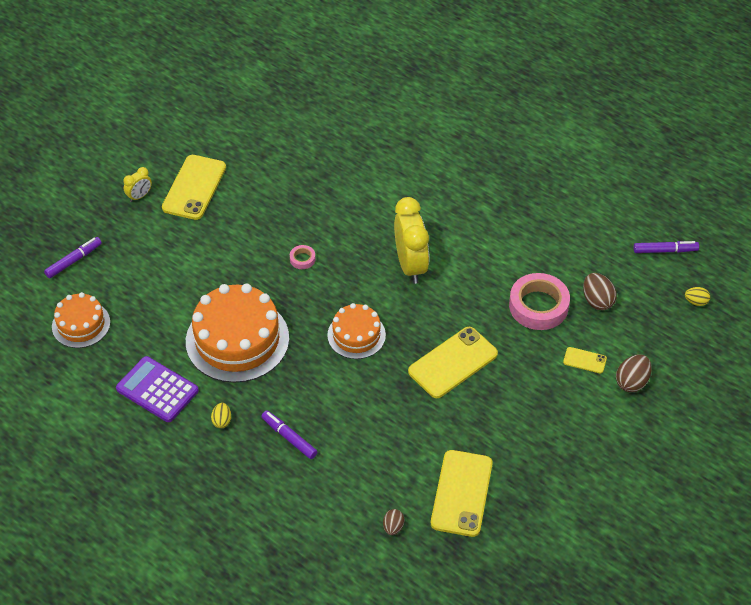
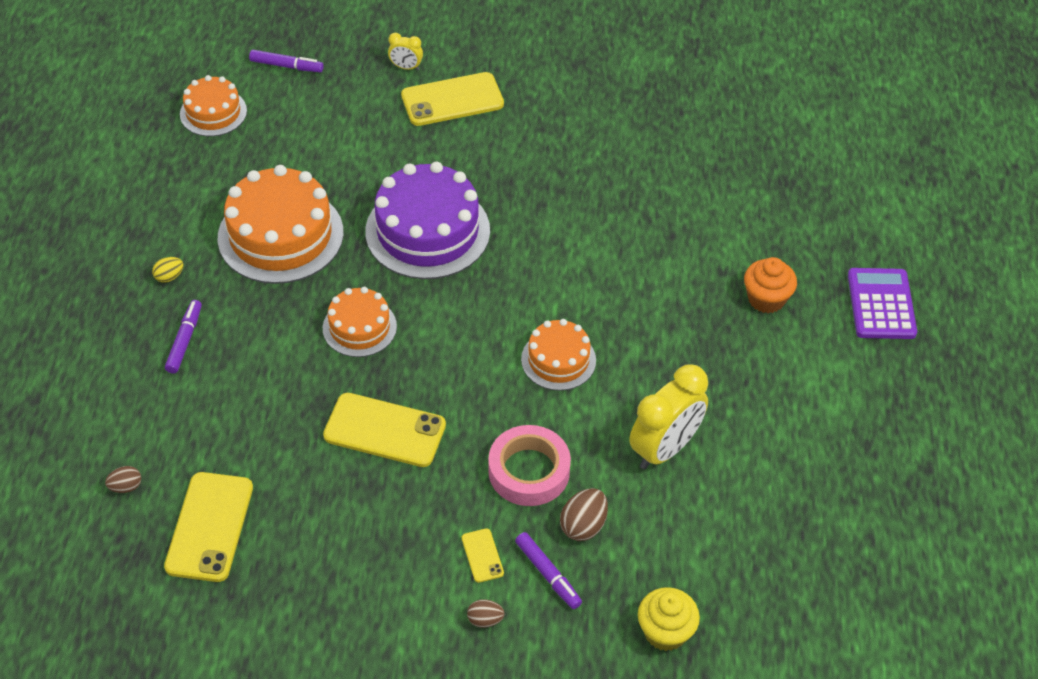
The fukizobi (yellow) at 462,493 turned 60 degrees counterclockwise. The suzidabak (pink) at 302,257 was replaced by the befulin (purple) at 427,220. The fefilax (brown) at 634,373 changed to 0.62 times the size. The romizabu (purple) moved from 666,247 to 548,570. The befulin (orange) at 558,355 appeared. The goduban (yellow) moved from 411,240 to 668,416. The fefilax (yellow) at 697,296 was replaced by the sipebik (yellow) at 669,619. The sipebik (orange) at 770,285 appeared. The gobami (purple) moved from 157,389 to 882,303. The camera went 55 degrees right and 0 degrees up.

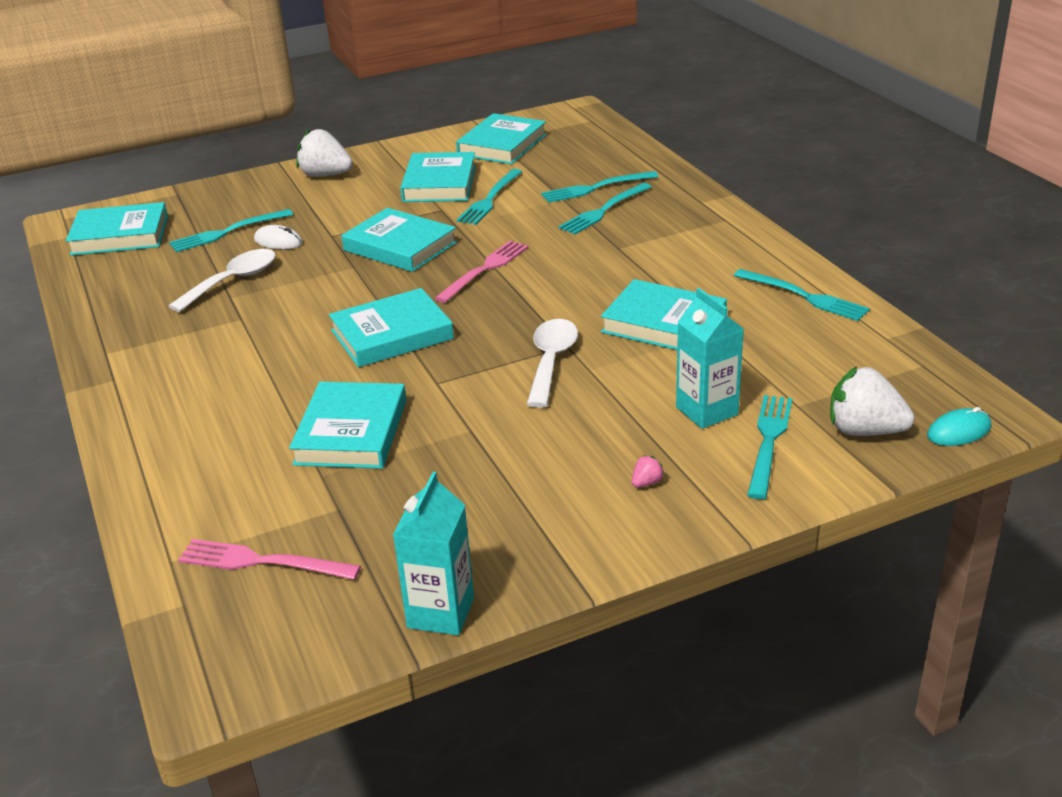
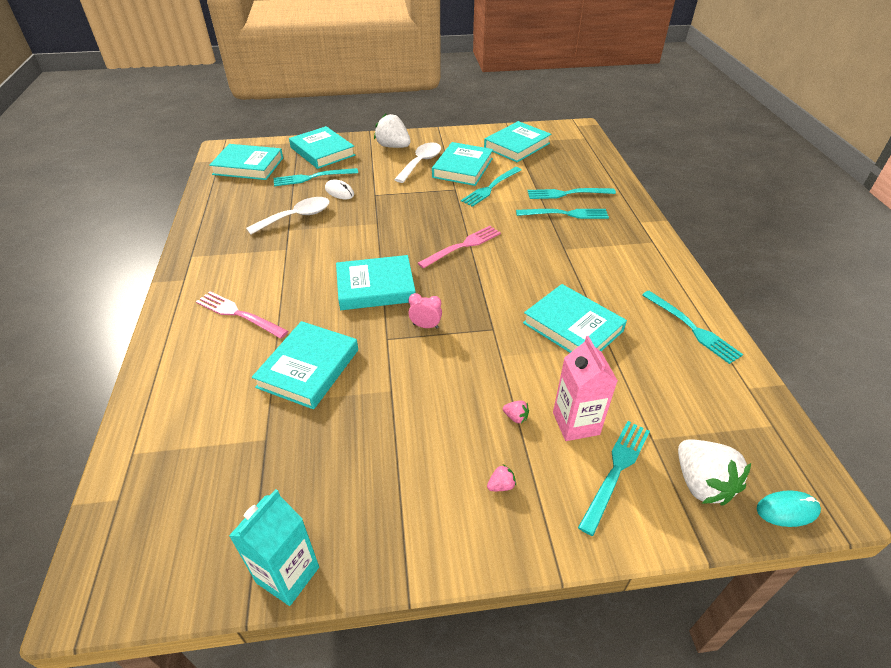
The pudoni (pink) moved from 269,559 to 242,315. The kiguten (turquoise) moved from 399,240 to 322,147. The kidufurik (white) moved from 552,363 to 417,162. The goduban (pink) at 425,310 appeared. The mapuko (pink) at 516,412 appeared. The pudoni (turquoise) at 605,208 turned 150 degrees counterclockwise. The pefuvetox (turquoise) at 710,358 became the pefuvetox (pink) at 585,388. The mapuko (white) at 872,401 turned 150 degrees counterclockwise. The camera went 15 degrees right and 10 degrees up.

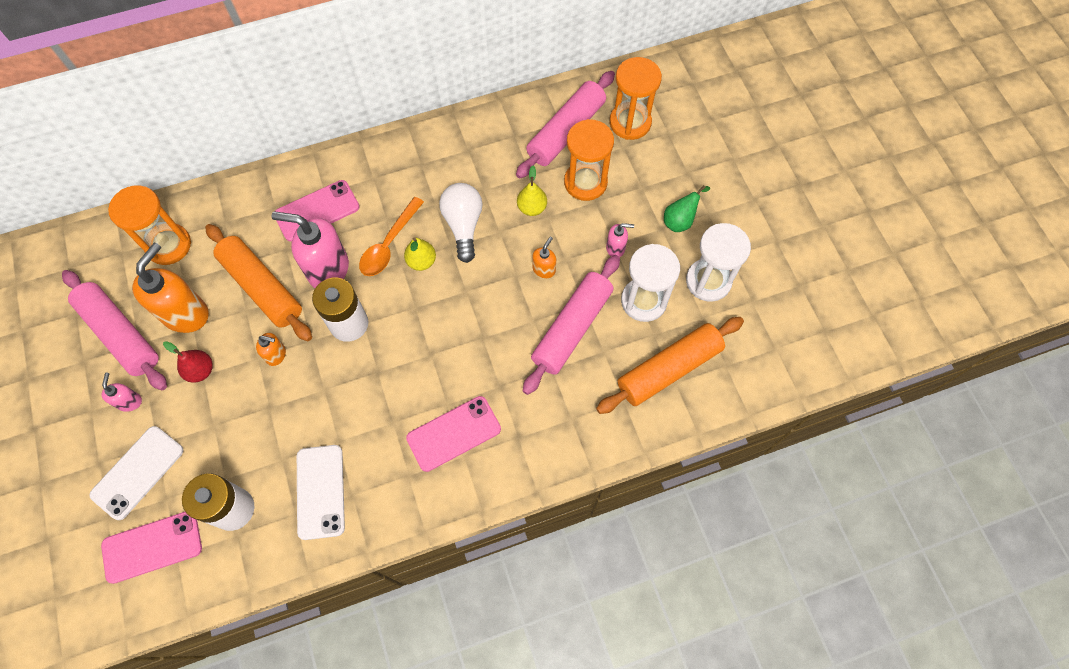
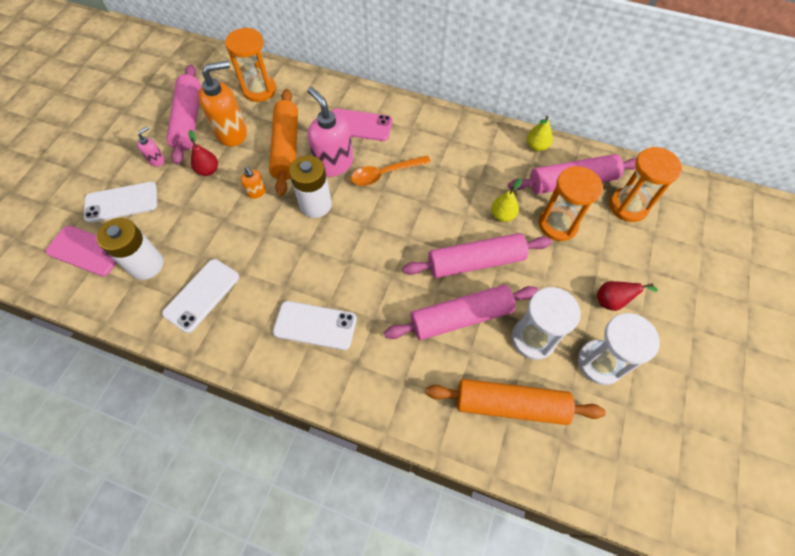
The fukizobi (pink) at 453,434 became the fukizobi (white) at 315,325. The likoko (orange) at 544,257 was replaced by the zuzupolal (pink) at 477,255. The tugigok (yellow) moved from 420,254 to 540,133. The tugigok (green) at 687,208 became the tugigok (red) at 627,296. The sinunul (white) at 461,223 disappeared. The likoko (pink) at 620,240 disappeared. The camera went 40 degrees right and 5 degrees down.

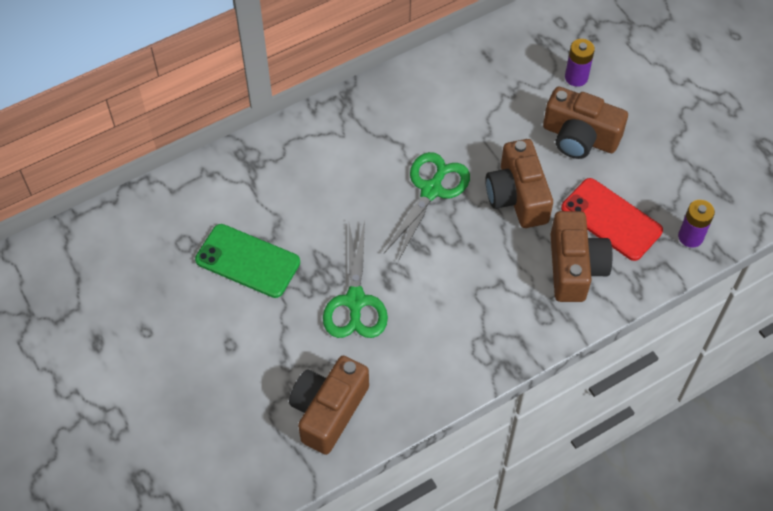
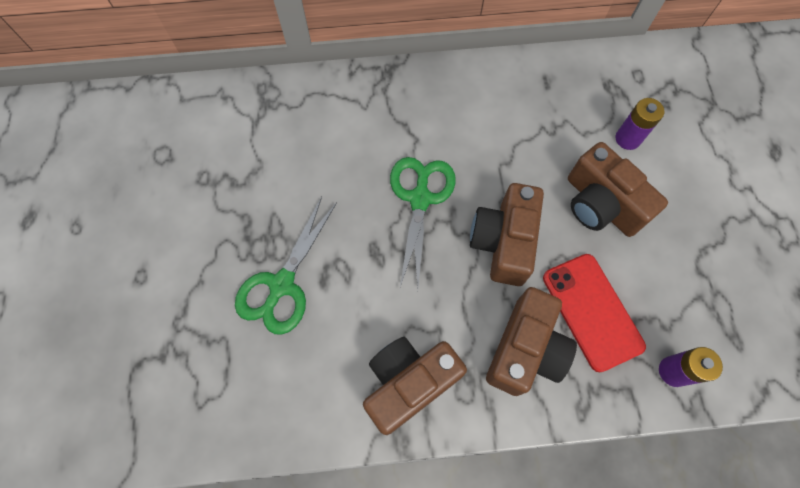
The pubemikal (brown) moved from 329,405 to 415,386. The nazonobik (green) at 427,206 turned 45 degrees counterclockwise. The fukizobi (green) at 247,261 disappeared. The camera went 25 degrees right and 10 degrees up.

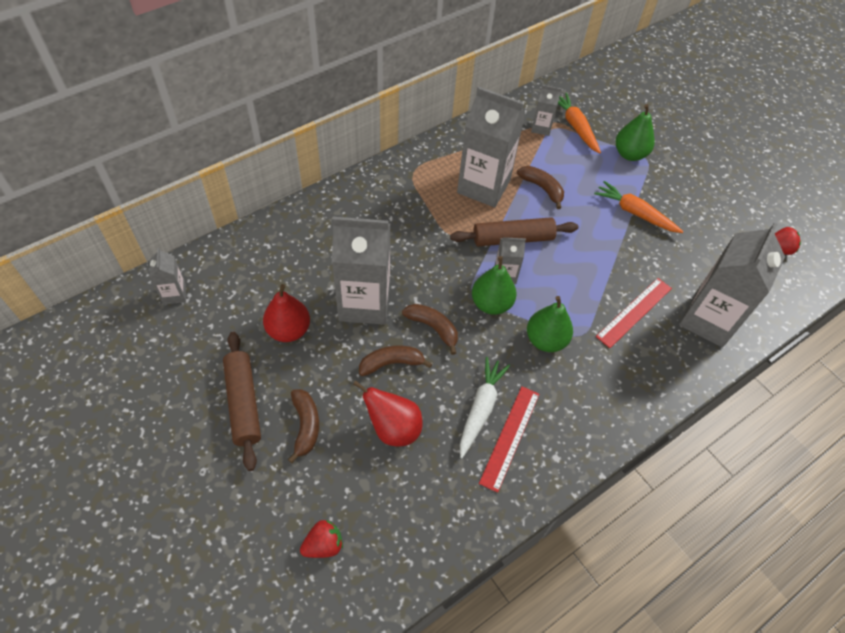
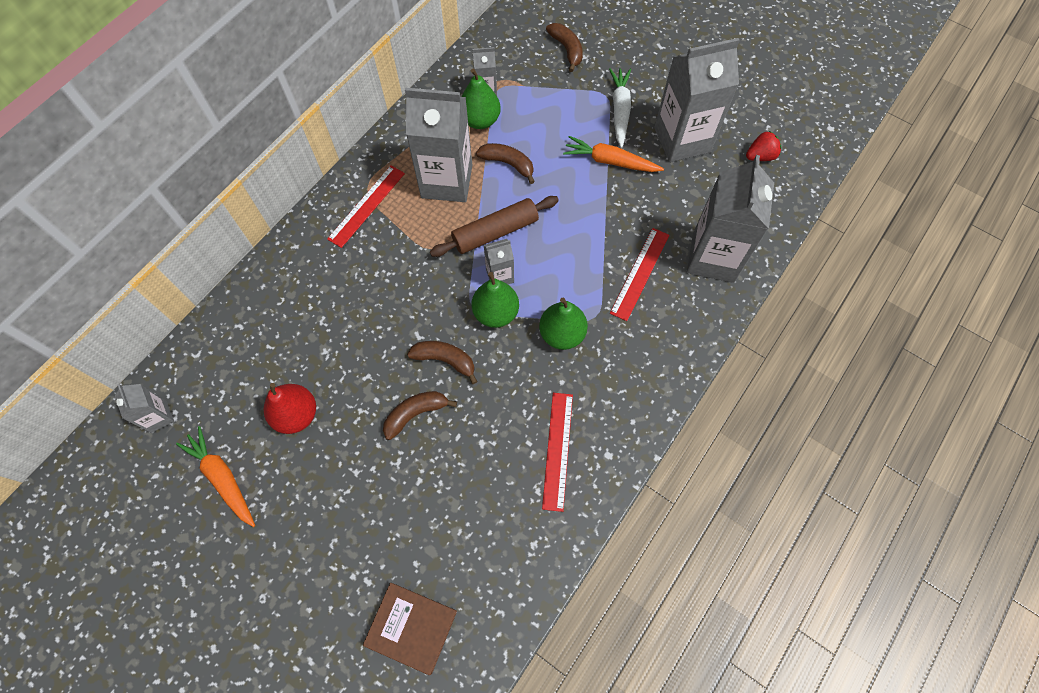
The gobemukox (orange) moved from 579,123 to 215,476. The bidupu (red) at 366,206 appeared. The mapuko (red) at 321,539 was replaced by the kiguten (brown) at 410,629. The tugigok (green) moved from 635,132 to 481,98. The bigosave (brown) moved from 303,426 to 564,47. The gobemukox (white) moved from 485,407 to 620,108. The pefuvetox (grey) moved from 361,271 to 697,100. The zuzupolal (brown) at 242,401 disappeared. The tugigok (red) at 388,413 disappeared. The camera went 15 degrees left and 10 degrees up.

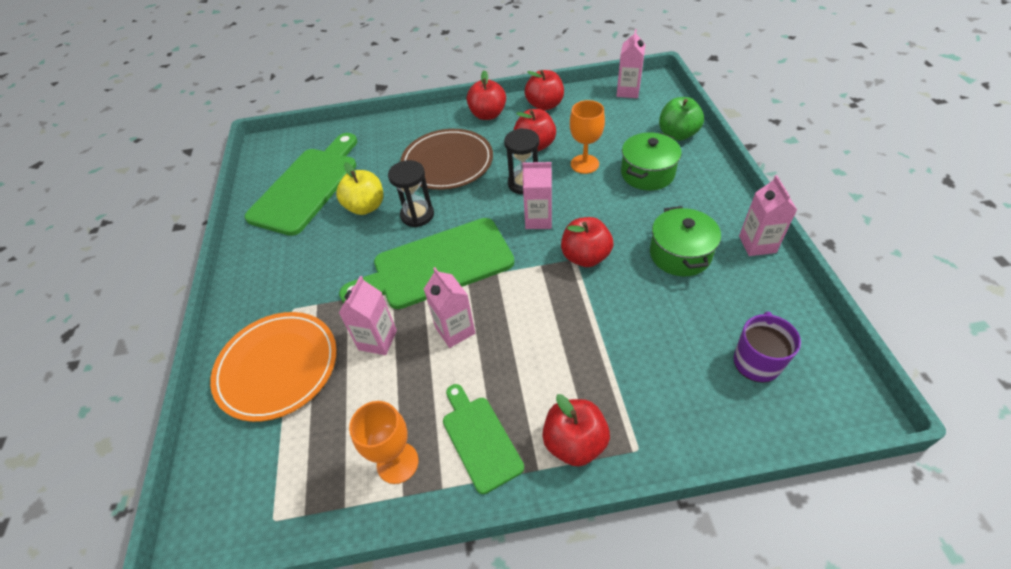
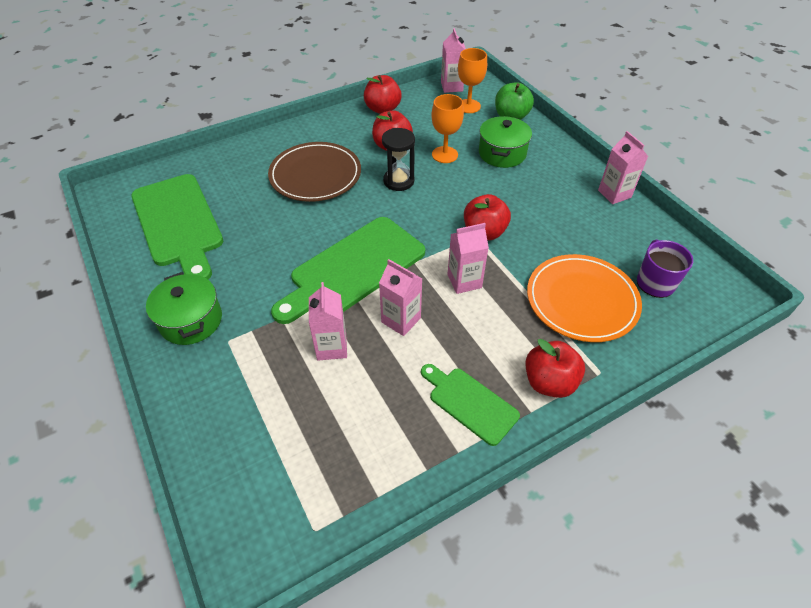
The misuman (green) at 301,184 turned 150 degrees clockwise. The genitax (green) moved from 685,241 to 184,308. The pefuvetox (pink) moved from 537,195 to 468,258. The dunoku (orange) moved from 383,442 to 472,80. The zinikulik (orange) moved from 273,367 to 584,298. The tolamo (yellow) at 359,188 disappeared. The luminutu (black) at 411,193 disappeared. The tolamo (red) at 486,95 disappeared. The camera went 25 degrees left and 0 degrees up.

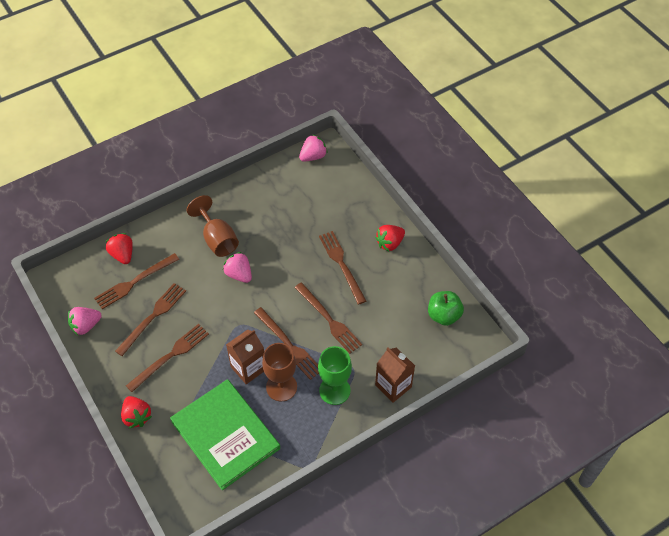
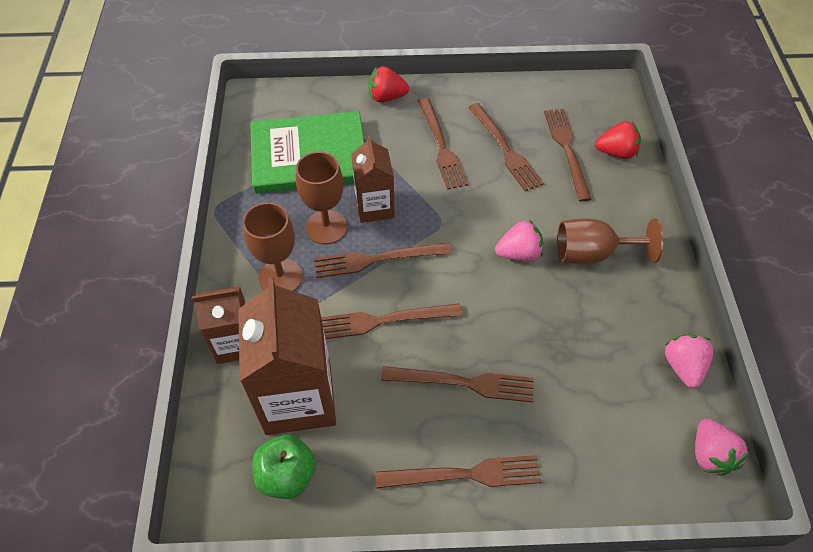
The pefuvetox (brown) at 287,356 appeared. The dunoku (green) at 335,375 became the dunoku (brown) at 272,246. The mapuko (red) at 390,238 was replaced by the pudoni (brown) at 458,472. The mapuko (pink) moved from 85,321 to 689,361. The camera went 120 degrees right and 0 degrees up.

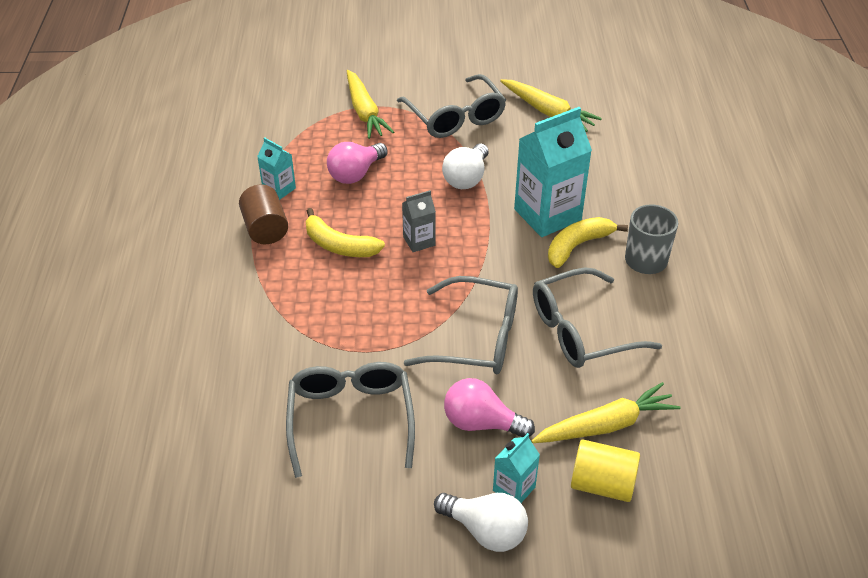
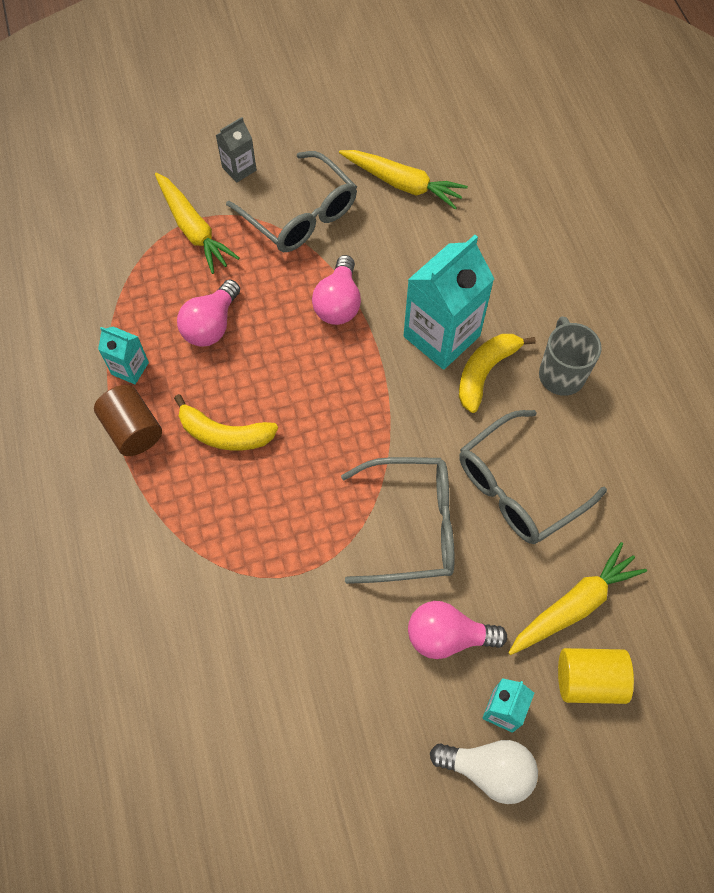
The pefuvetox (grey) moved from 419,221 to 236,150. The sinunul (white) at 465,166 became the sinunul (pink) at 336,290. The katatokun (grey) at 350,420 disappeared. The camera went 15 degrees left and 20 degrees up.

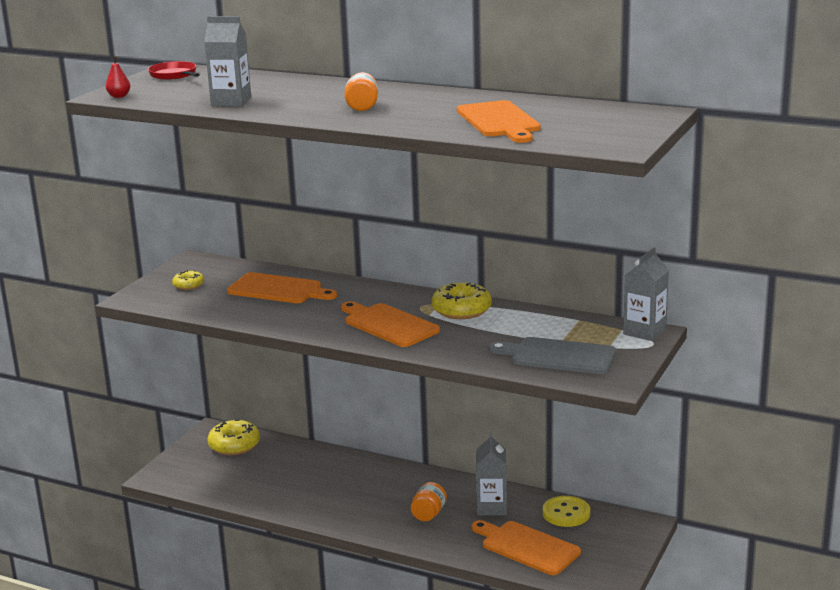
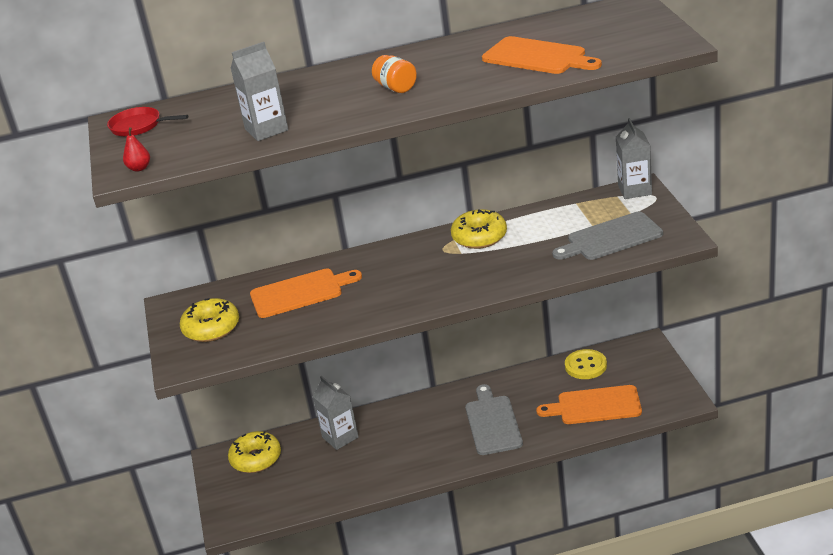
The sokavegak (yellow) at 188,280 changed to 1.78 times the size. The pefuvetox (grey) moved from 491,474 to 335,413. The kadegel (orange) at 429,501 was replaced by the misuman (grey) at 494,419. The misuman (orange) at 390,324 disappeared. The camera went 35 degrees left and 10 degrees up.

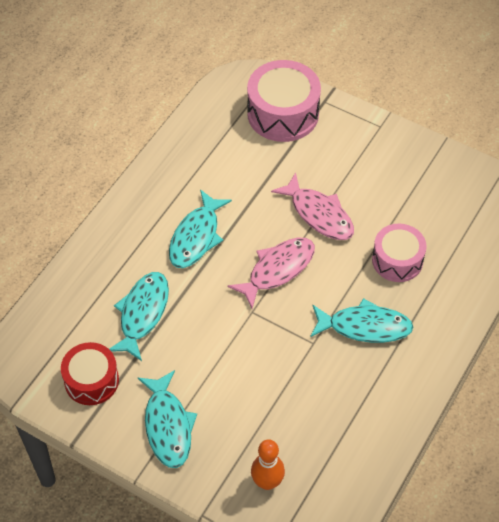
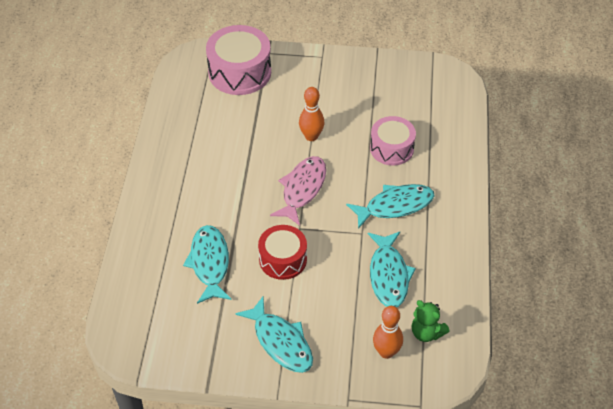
The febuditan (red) moved from 90,373 to 282,252. The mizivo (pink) at 312,206 was replaced by the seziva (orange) at 312,114. The mizivo (turquoise) moved from 200,228 to 392,269. The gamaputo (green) at 431,321 appeared. The camera went 25 degrees left and 5 degrees down.

